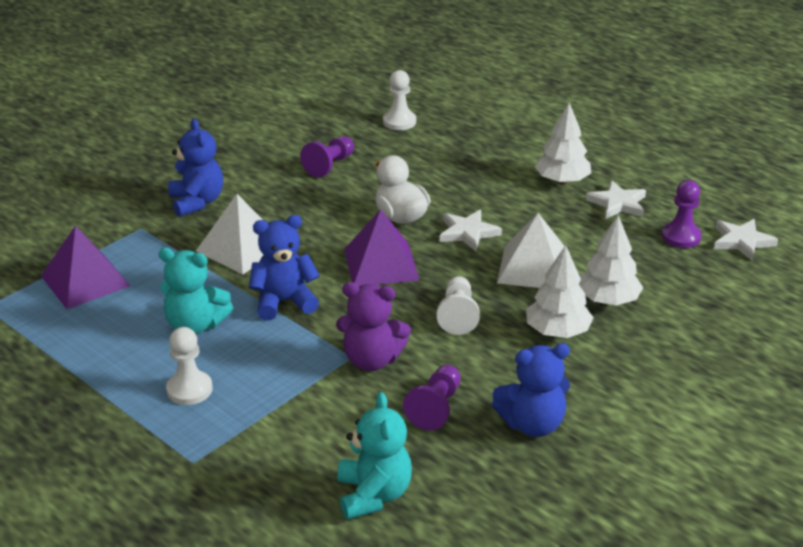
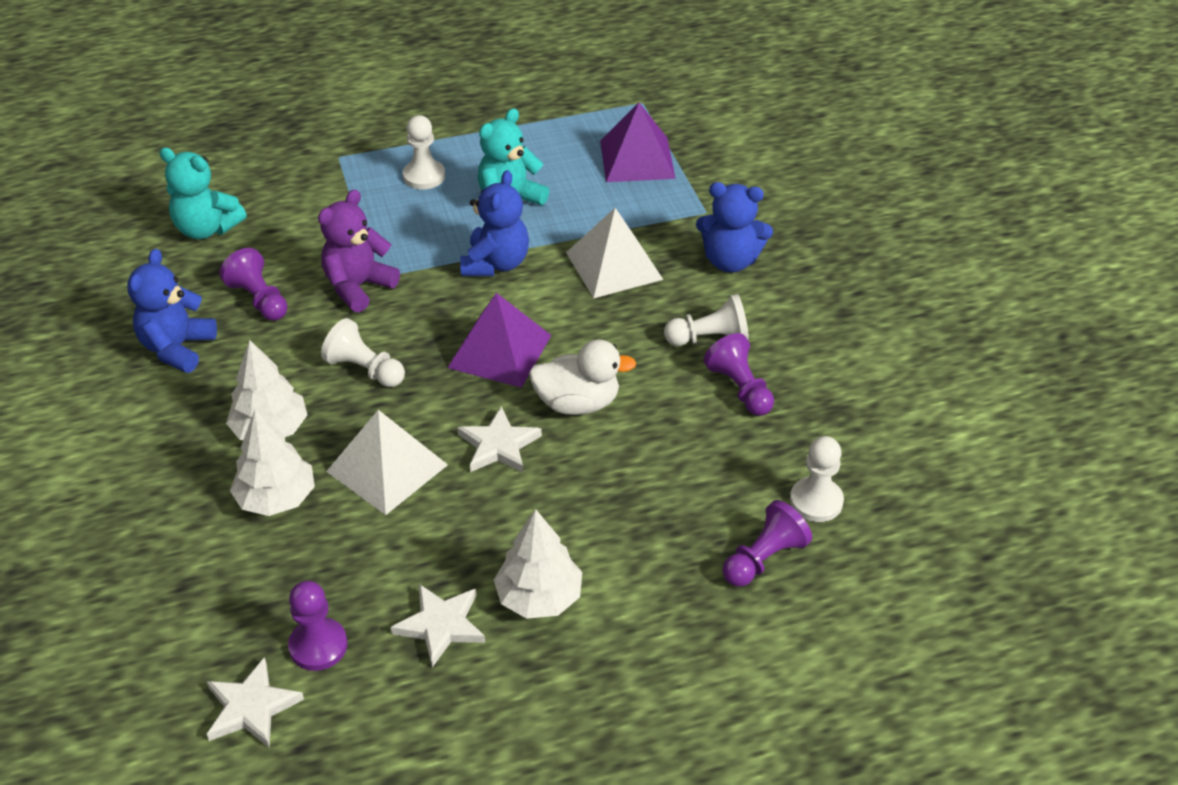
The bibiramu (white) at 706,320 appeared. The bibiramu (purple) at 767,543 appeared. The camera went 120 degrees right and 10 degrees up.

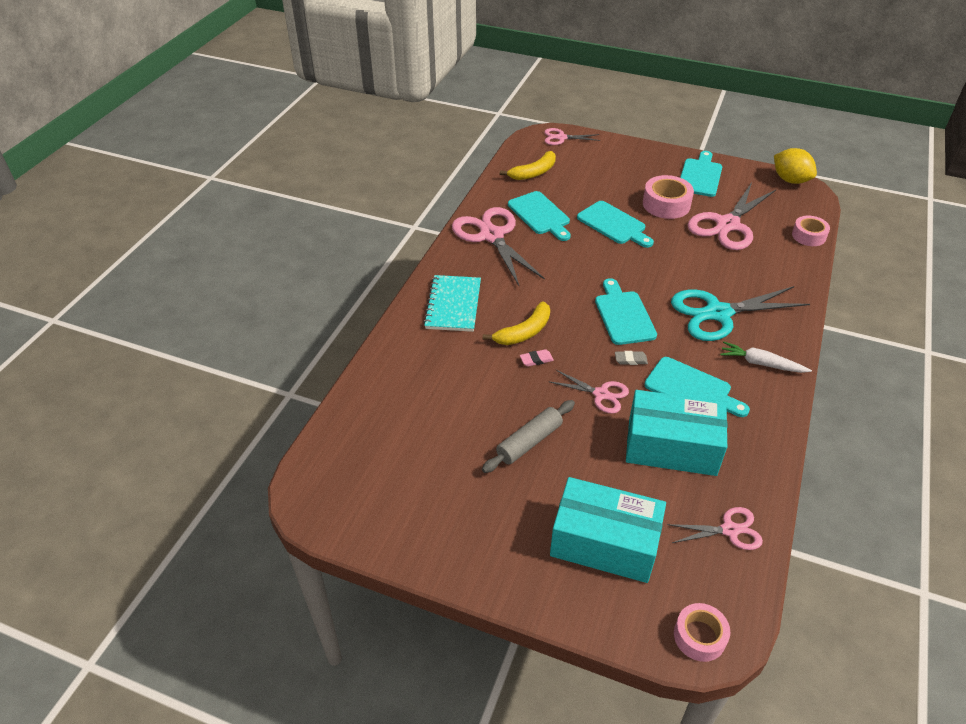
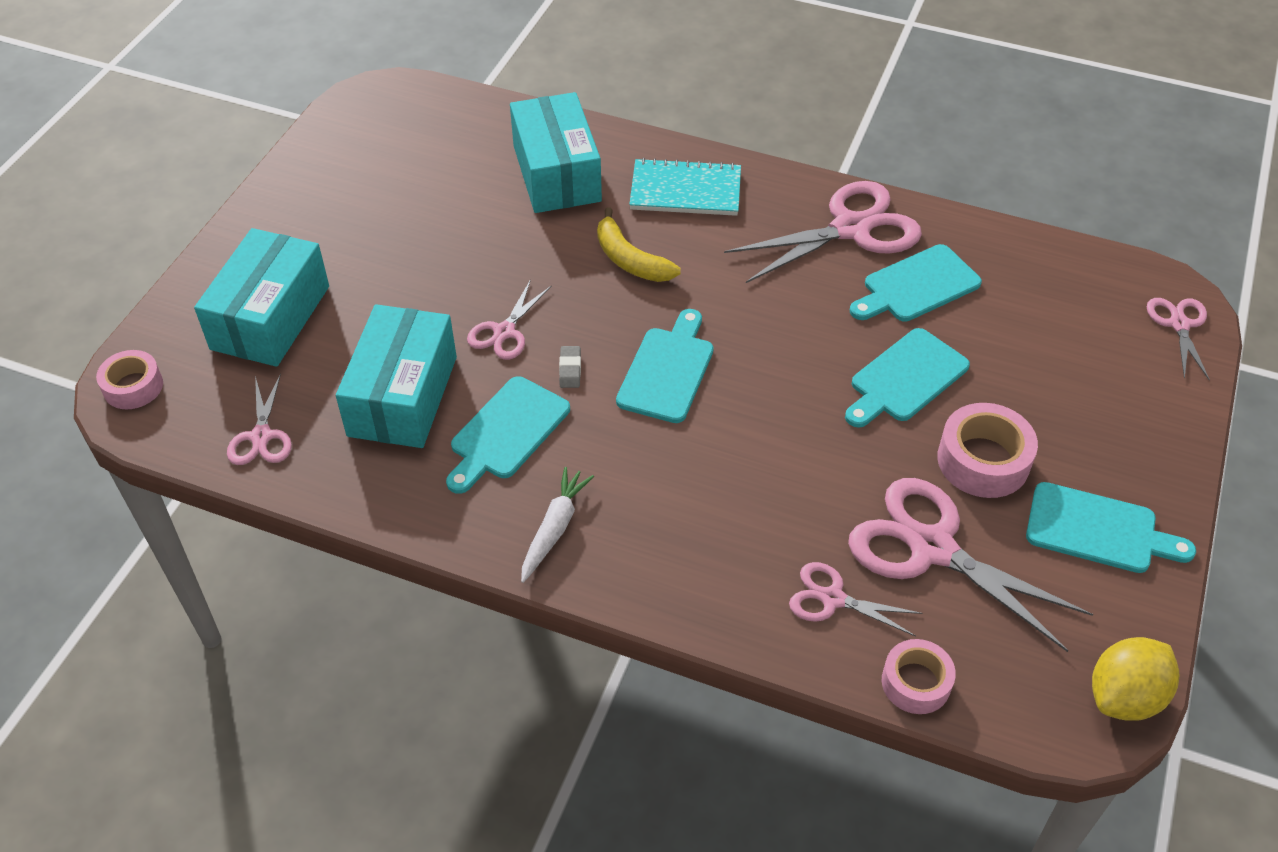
The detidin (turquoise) at 556,152 appeared. The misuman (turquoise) at 626,311 turned 60 degrees counterclockwise. The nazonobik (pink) at 856,599 appeared. The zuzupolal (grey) at 528,436 disappeared. The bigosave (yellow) at 528,165 disappeared. The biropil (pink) at 537,358 disappeared. The nazonobik (turquoise) at 740,313 disappeared. The camera went 90 degrees right and 5 degrees up.

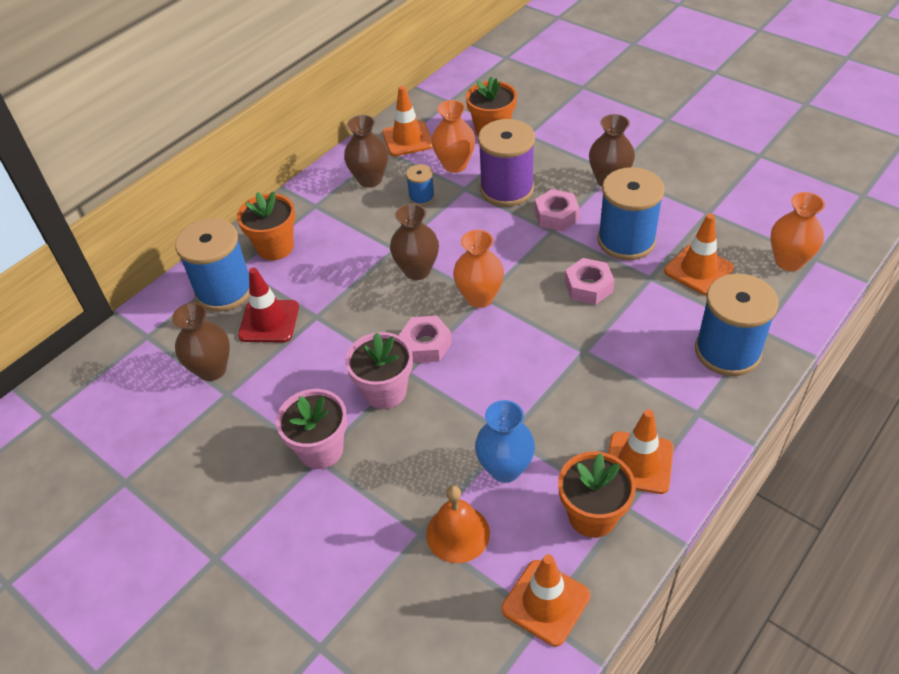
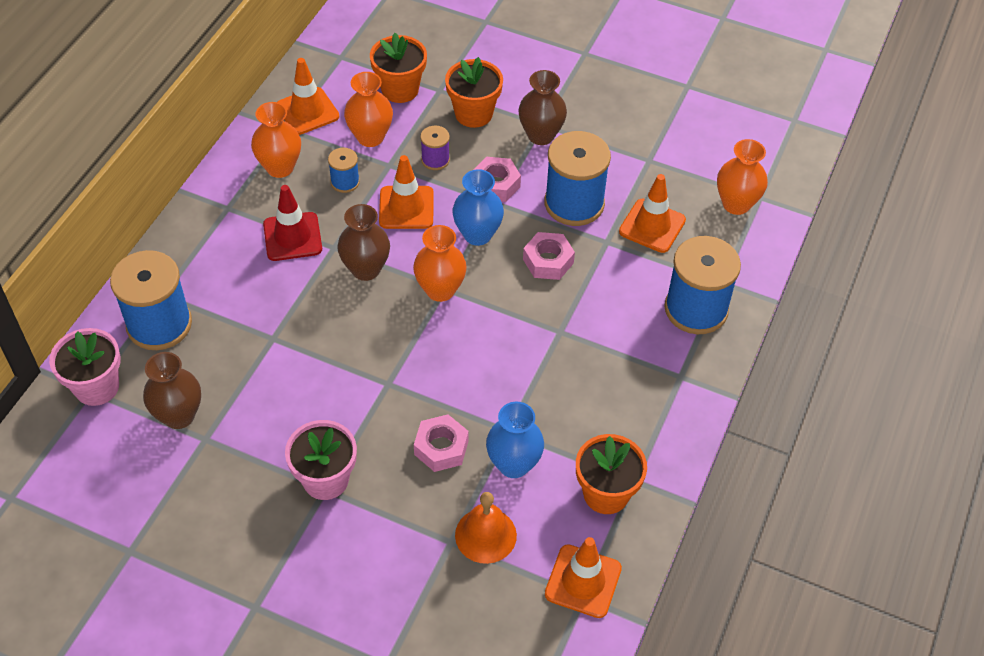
The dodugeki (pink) moved from 379,370 to 85,367. The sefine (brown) at 366,151 became the sefine (orange) at 276,140. The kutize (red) moved from 268,305 to 292,223. The kutize (orange) moved from 641,451 to 406,192. The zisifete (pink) moved from 425,339 to 441,443. The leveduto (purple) at 506,163 changed to 0.48 times the size. The dodugeki (orange) moved from 266,225 to 474,92. The sefine (blue) at 478,207 appeared. The camera went 20 degrees left and 5 degrees up.

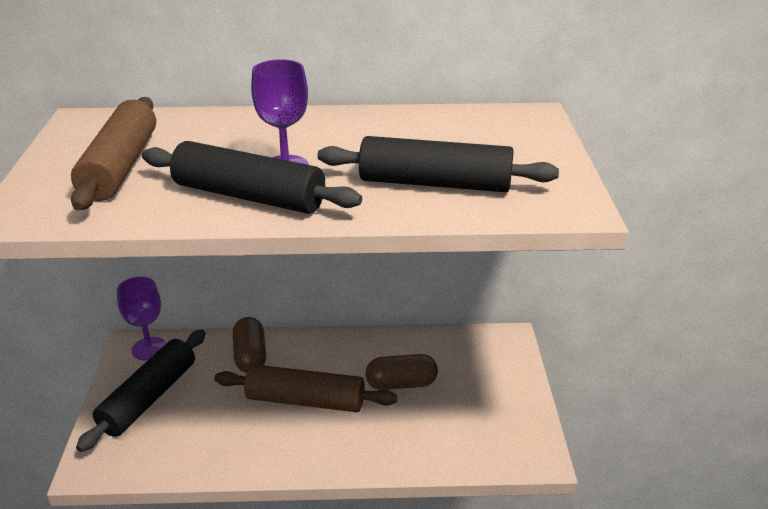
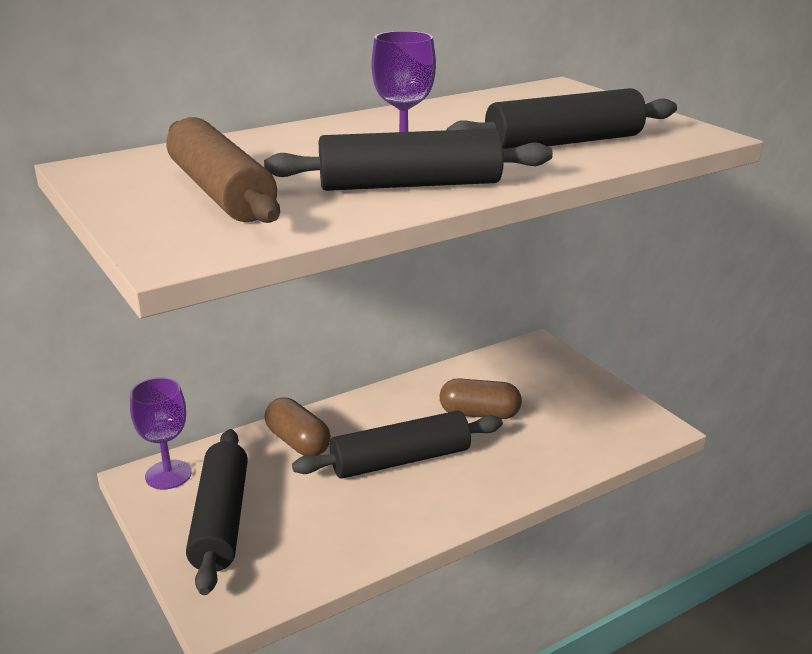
The zuzupolal (brown) at 306,388 became the zuzupolal (black) at 397,444. The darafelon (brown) at 401,372 turned 45 degrees clockwise. The camera went 30 degrees left and 5 degrees down.

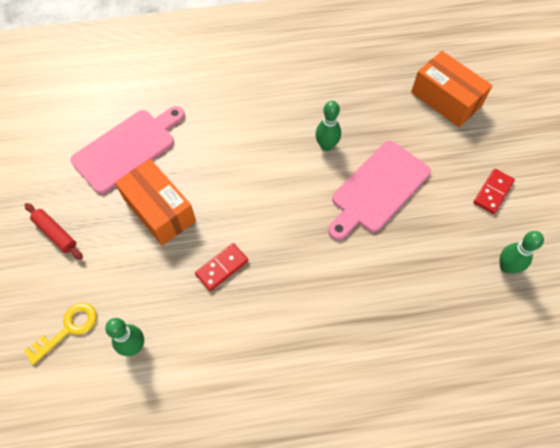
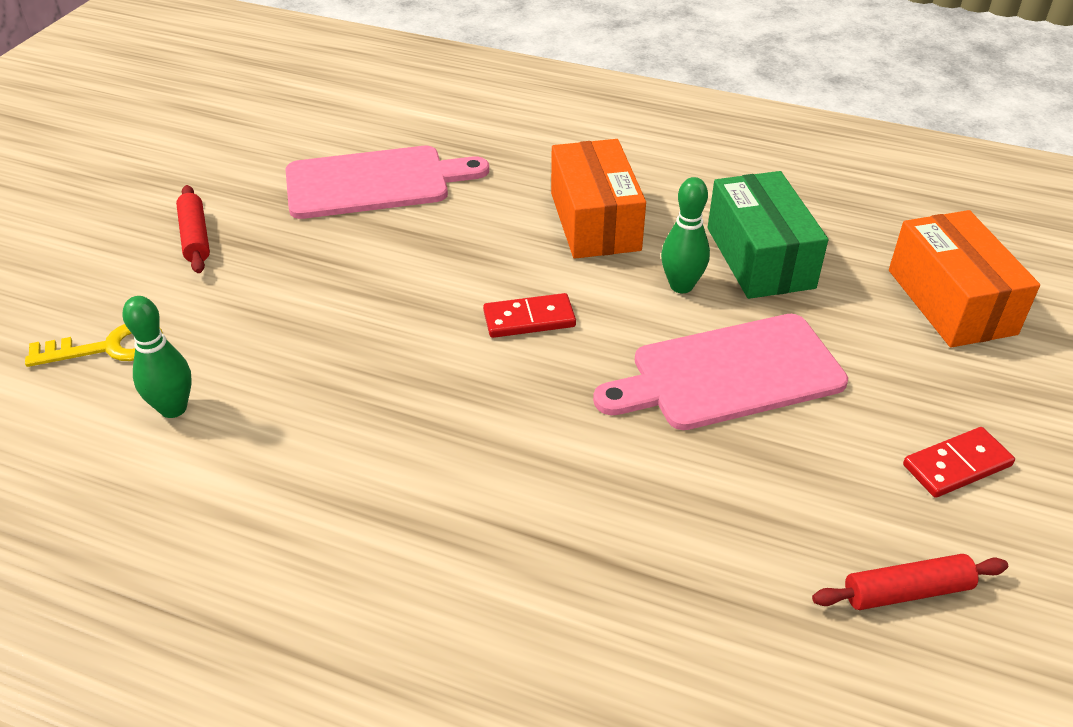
The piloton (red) moved from 221,267 to 529,315. The detidin (orange) moved from 155,202 to 598,199. The detidin (green) at 768,235 appeared. The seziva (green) at 522,252 was replaced by the zuzupolal (red) at 910,582. The camera went 30 degrees right and 20 degrees down.

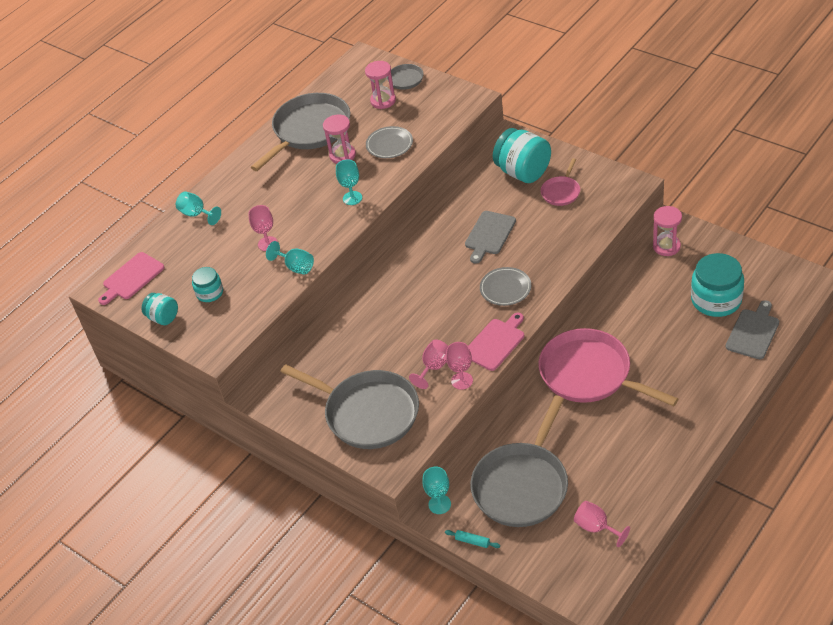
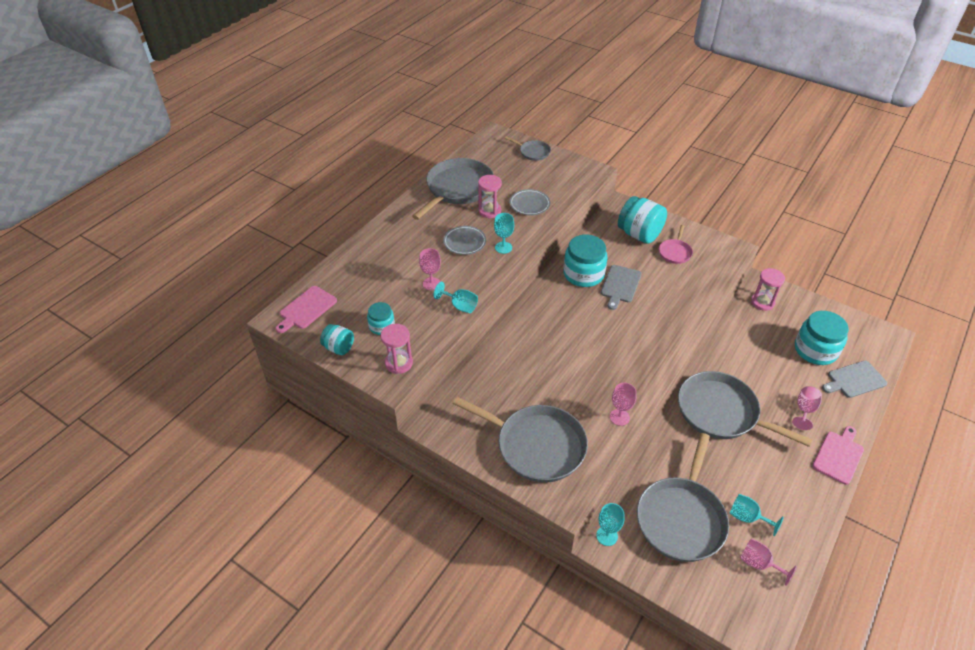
The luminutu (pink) moved from 380,85 to 397,349. The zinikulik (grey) moved from 505,286 to 464,240. The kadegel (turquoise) at 585,261 appeared. The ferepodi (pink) at 608,367 became the ferepodi (grey) at 745,409. The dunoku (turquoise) moved from 198,208 to 757,515. The dunoku (pink) moved from 428,364 to 807,408. The misuman (pink) moved from 496,342 to 838,455. The misuman (grey) at 752,329 turned 135 degrees counterclockwise. The zuzupolal (turquoise) at 472,539 disappeared. The camera went 10 degrees left and 0 degrees up.

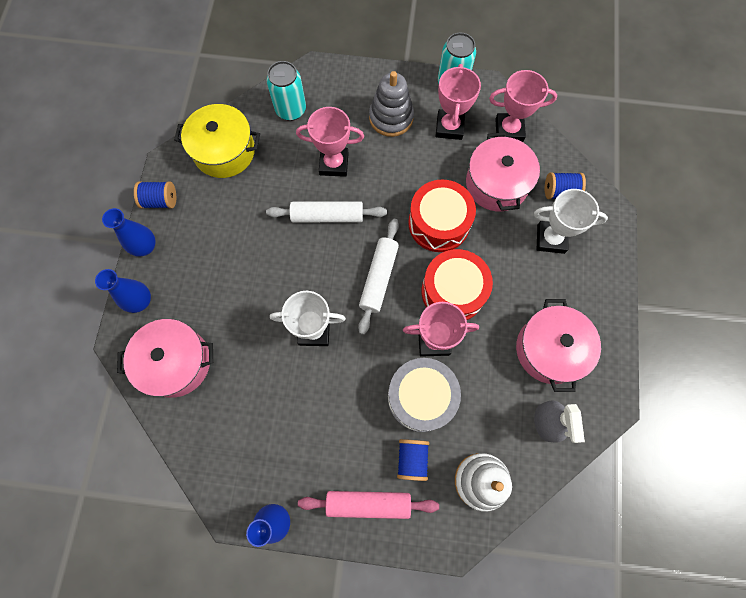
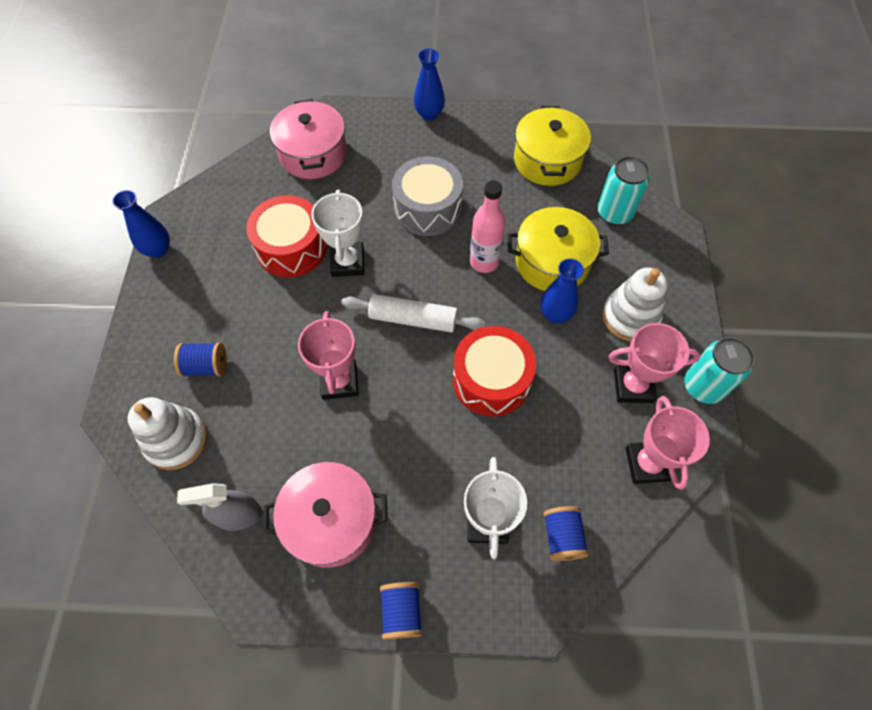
The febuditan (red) moved from 457,284 to 286,236. The leveduto (blue) moved from 155,195 to 401,610. The febuditan (grey) moved from 424,395 to 427,196. The zuzupolal (white) at 326,212 was replaced by the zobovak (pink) at 488,226. The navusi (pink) at 330,142 was replaced by the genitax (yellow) at 558,249. The sefine (blue) moved from 123,291 to 562,291. The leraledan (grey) at 391,104 became the leraledan (white) at 635,305. The zuzupolal (pink) at 368,505 disappeared. The genitax (pink) at 503,171 disappeared. The camera went 85 degrees right and 10 degrees down.

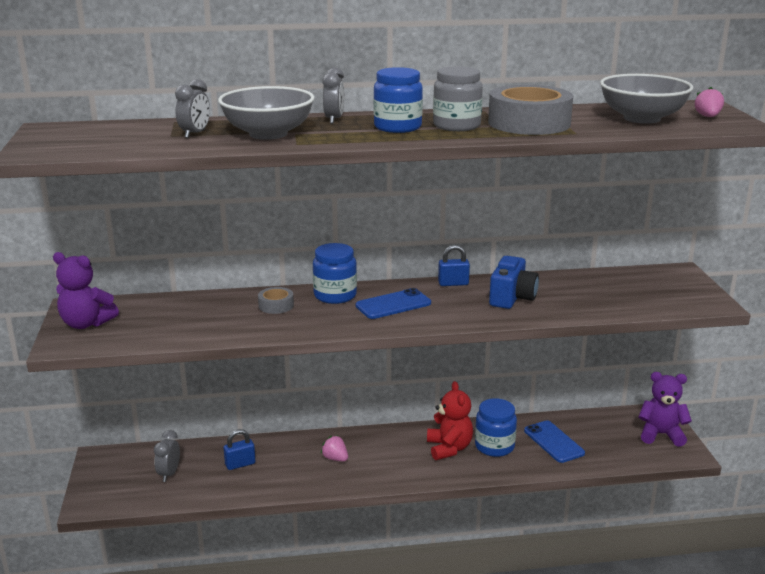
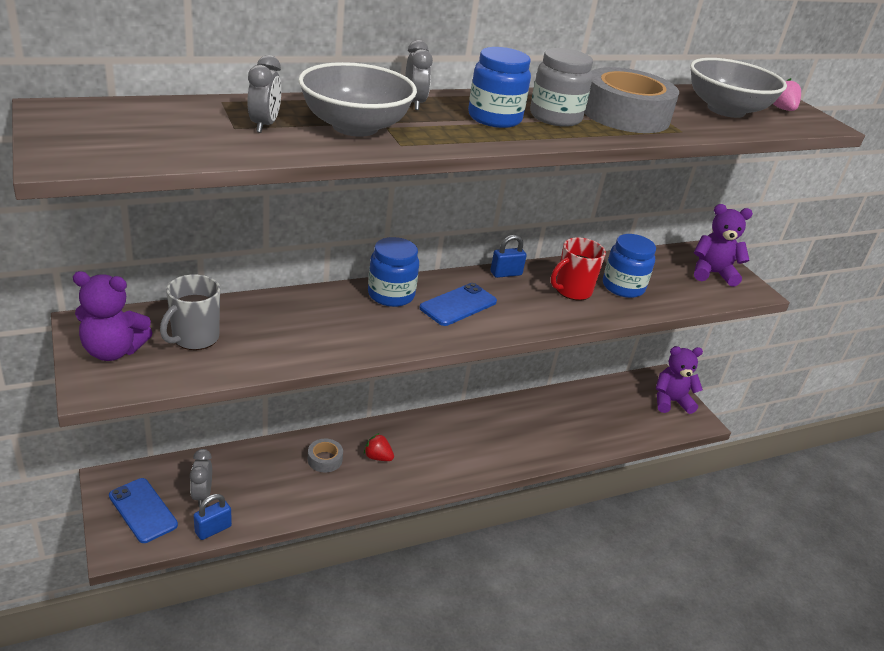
The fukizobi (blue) moved from 554,442 to 143,510. The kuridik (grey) at 190,312 appeared. The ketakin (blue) moved from 240,449 to 213,517. The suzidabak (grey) moved from 276,300 to 325,455. The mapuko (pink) at 334,448 became the mapuko (red) at 379,447. The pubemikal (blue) at 514,282 was replaced by the kuridik (red) at 578,269. The kadegel (blue) moved from 496,427 to 629,266. The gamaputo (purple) at 723,245 appeared. The gamaputo (red) at 450,420 disappeared. The camera went 20 degrees left and 10 degrees up.

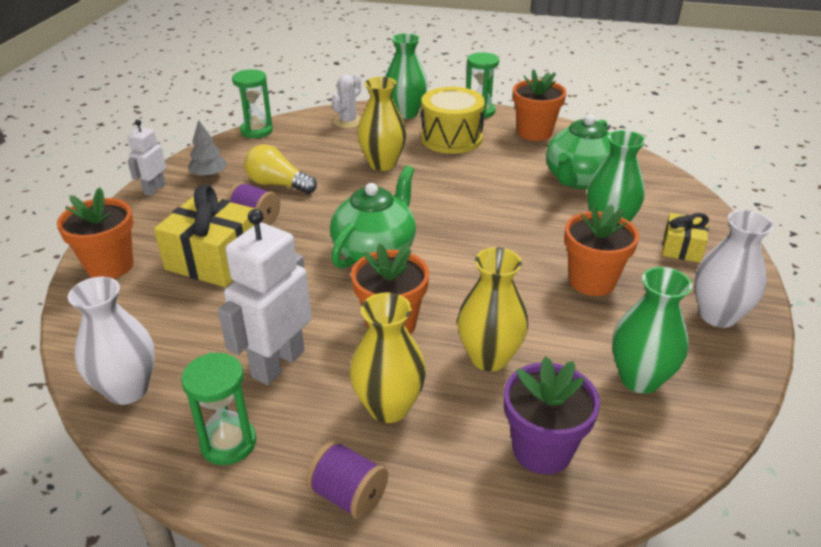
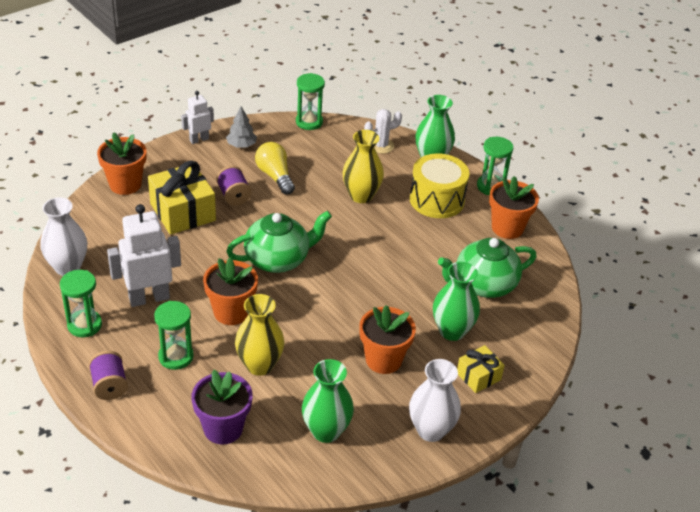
The sefine (yellow) at 388,358 was replaced by the luminutu (green) at 174,335. The camera went 35 degrees right and 5 degrees up.

